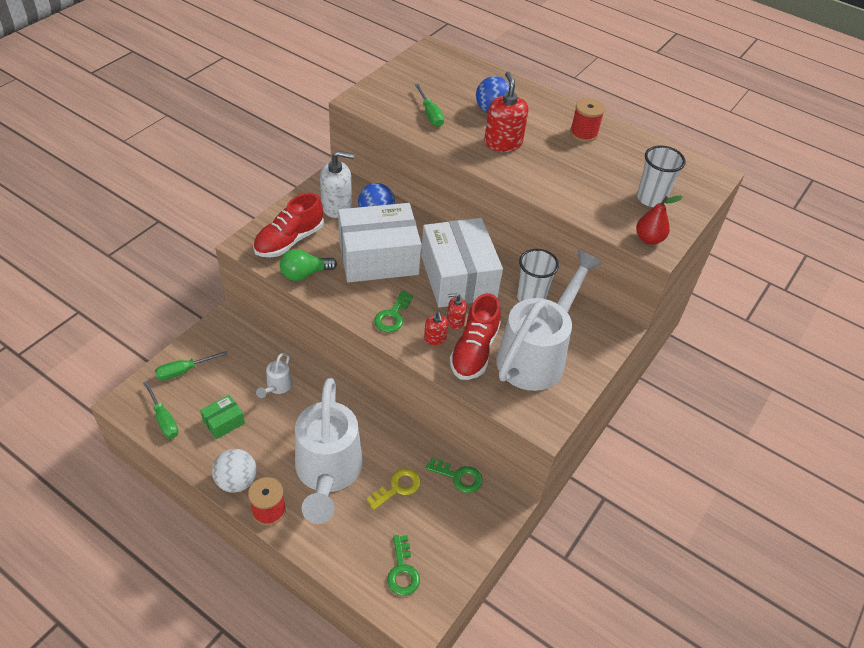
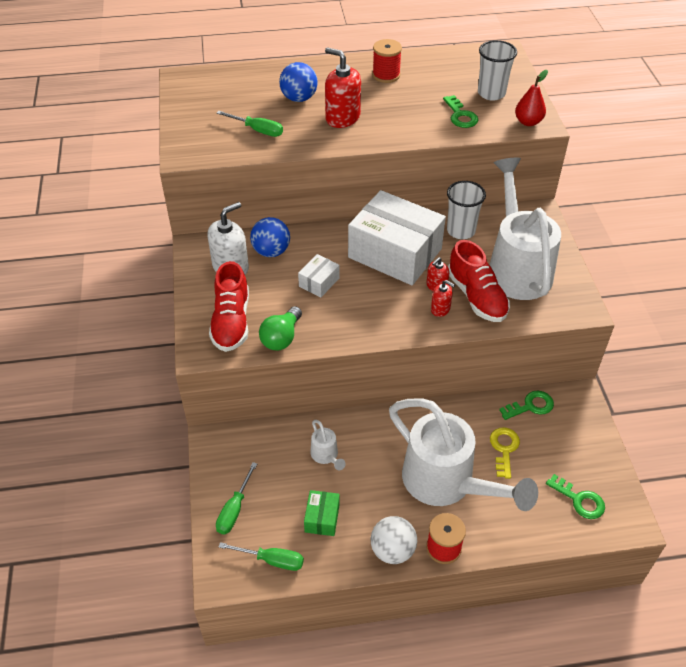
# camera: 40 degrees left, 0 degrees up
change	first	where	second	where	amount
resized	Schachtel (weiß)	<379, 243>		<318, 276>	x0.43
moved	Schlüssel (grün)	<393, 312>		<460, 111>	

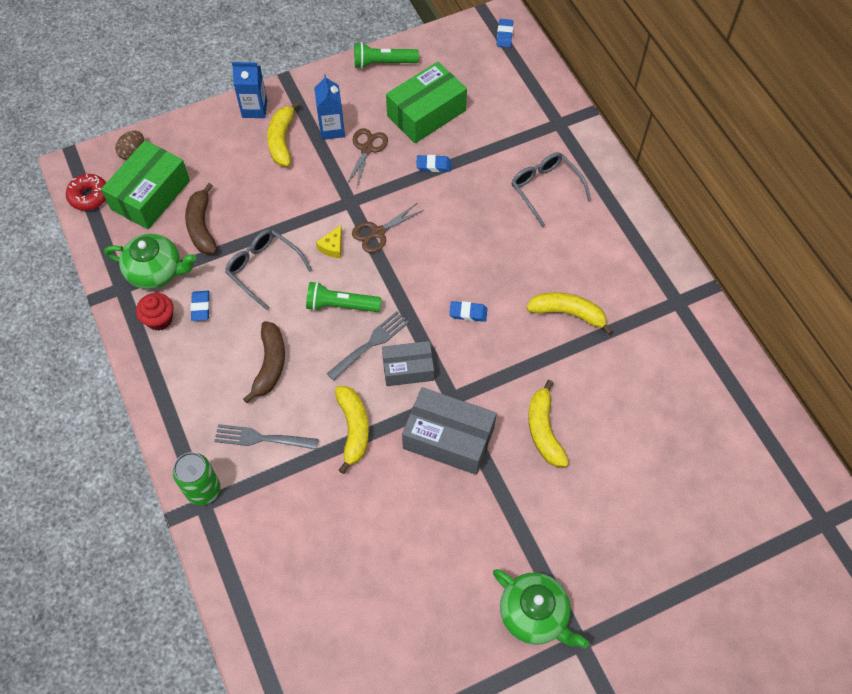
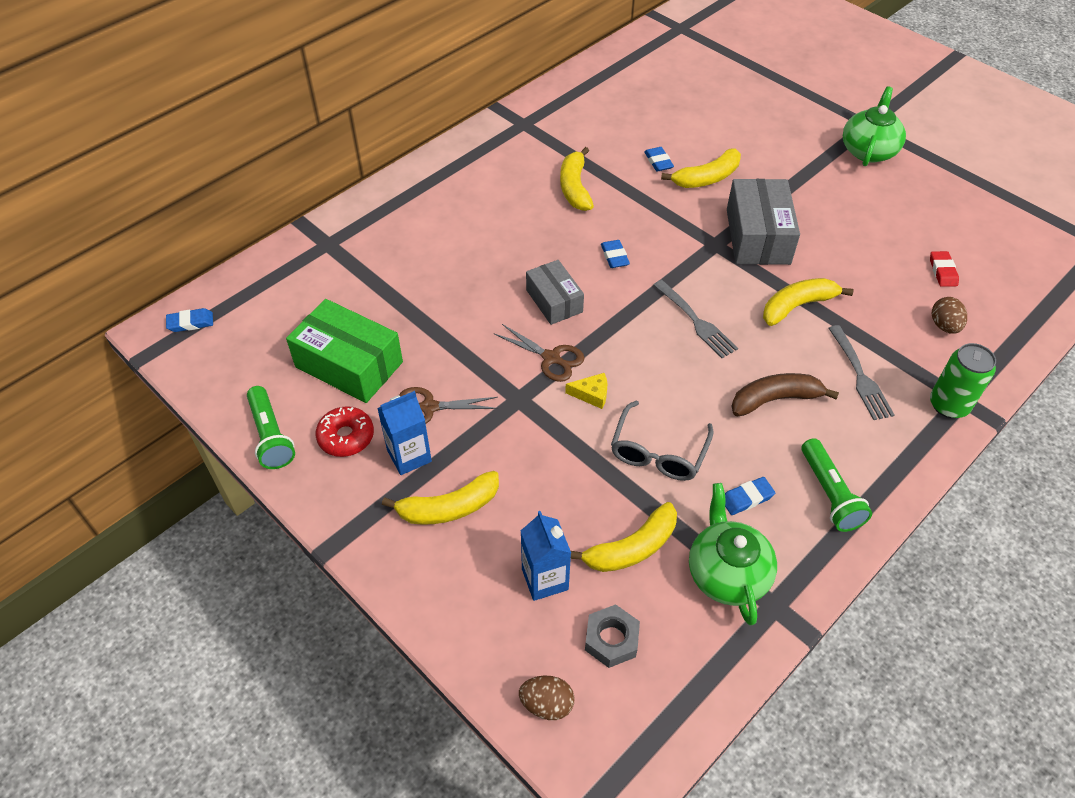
# camera: 110 degrees left, 10 degrees down
change	first	where	second	where	amount
moved	Getränkekarton (blau)	<249, 90>		<545, 556>	
replaced	Schachtel (grün)	<145, 185>	Sechskantmutter (grau)	<612, 636>	
removed	Brille (grau)	<551, 189>			
moved	Radiergummi (blau)	<433, 163>		<659, 159>	
moved	Donut (rot)	<86, 192>		<345, 431>	
recoloured	Banane (braun)	<201, 218>	Banane (gelb)	<624, 537>	
moved	Taschenlampe (grün)	<344, 297>		<836, 485>	
removed	Muffin (rot)	<155, 312>			
turned	Gabel (grau)	<368, 346>		<695, 319>	150 degrees counterclockwise
moved	Schachtel (grau)	<408, 363>		<555, 292>	
added			Radiergummi (rot)	<944, 269>	
added			Ei (braun)	<949, 315>	

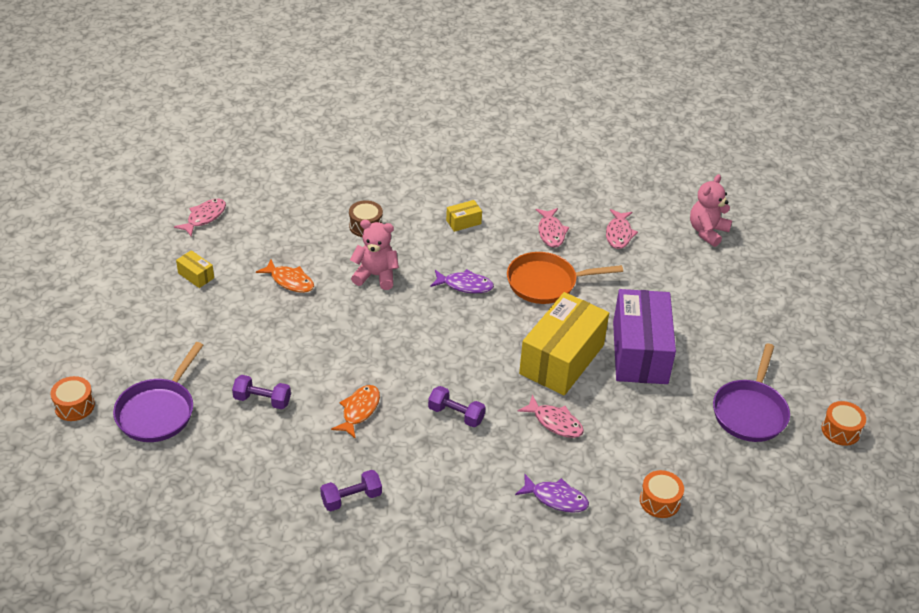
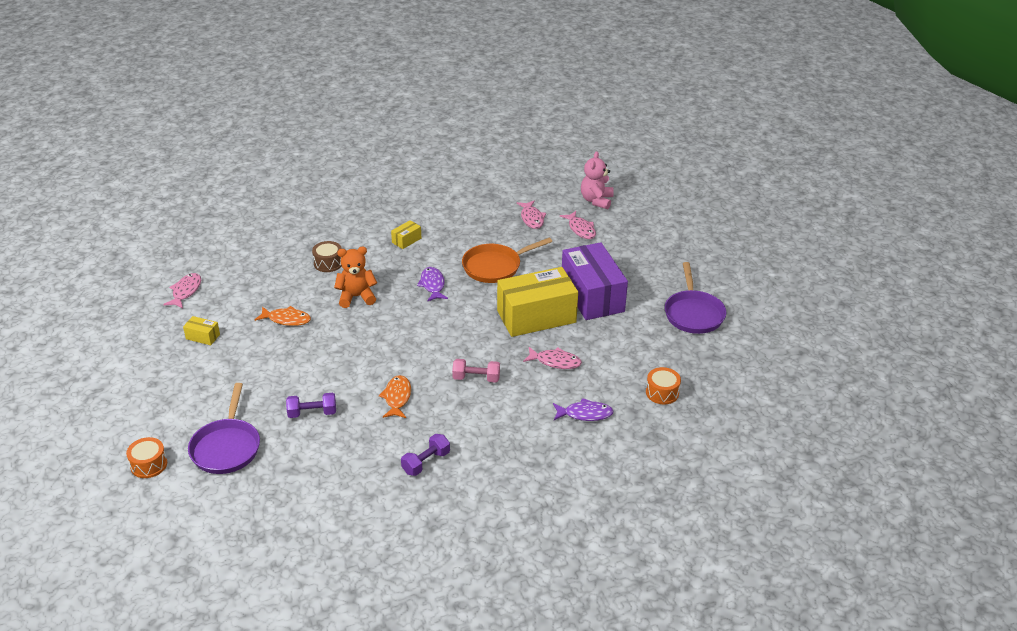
# camera: 20 degrees left, 5 degrees down
change	first	where	second	where	amount
moved	Fisch (rosa)	<552, 228>		<578, 225>	
recoloured	Teddybär (rosa)	<374, 255>	Teddybär (orange)	<355, 277>	
turned	Fisch (lila)	<462, 281>		<432, 284>	90 degrees counterclockwise
turned	Schachtel (gelb)	<564, 344>		<537, 302>	60 degrees clockwise
recoloured	Hantel (lila)	<457, 406>	Hantel (rosa)	<476, 371>	
removed	Trommel (orange)	<844, 423>			

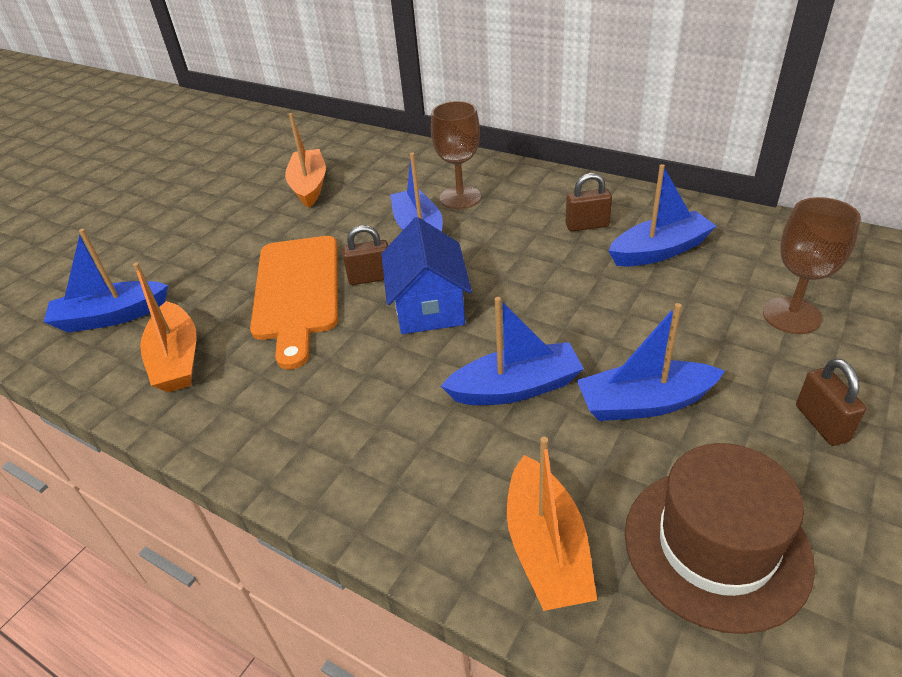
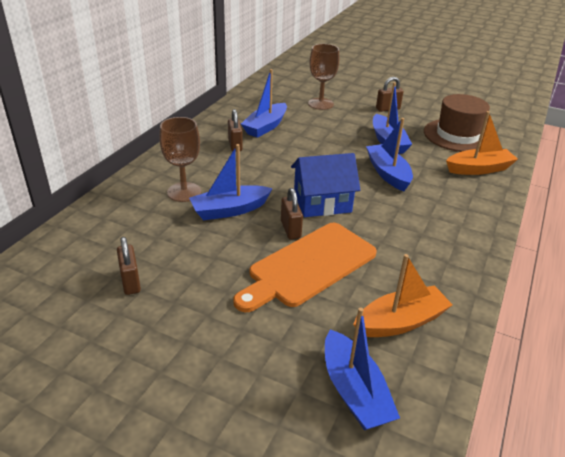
# camera: 100 degrees left, 5 degrees down
change	first	where	second	where	amount
replaced	Boot (orange)	<305, 160>	Vorhängeschloss (braun)	<129, 266>	
turned	Boot (blau)	<662, 215>		<264, 103>	120 degrees counterclockwise
turned	Schneidebrett (orange)	<294, 302>		<305, 267>	150 degrees clockwise

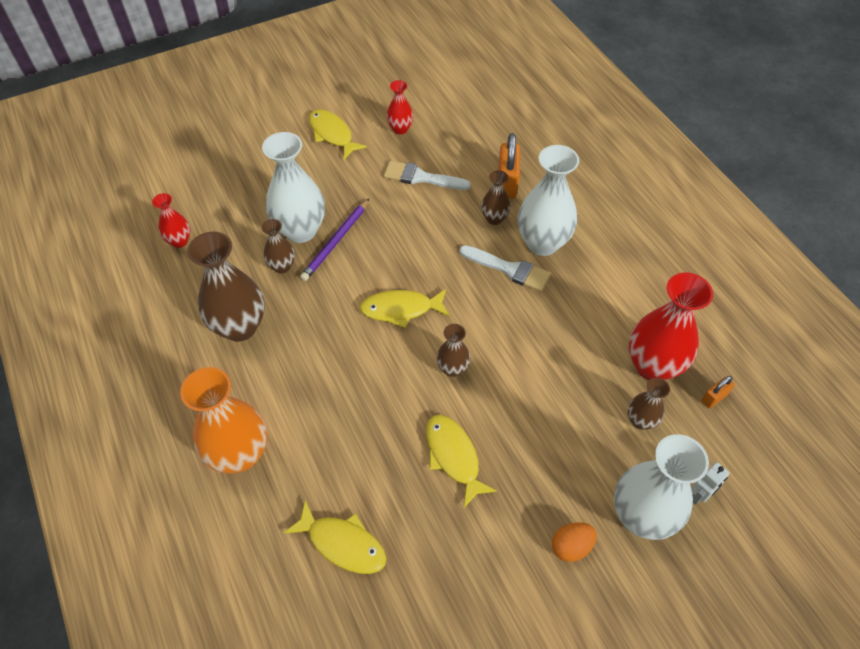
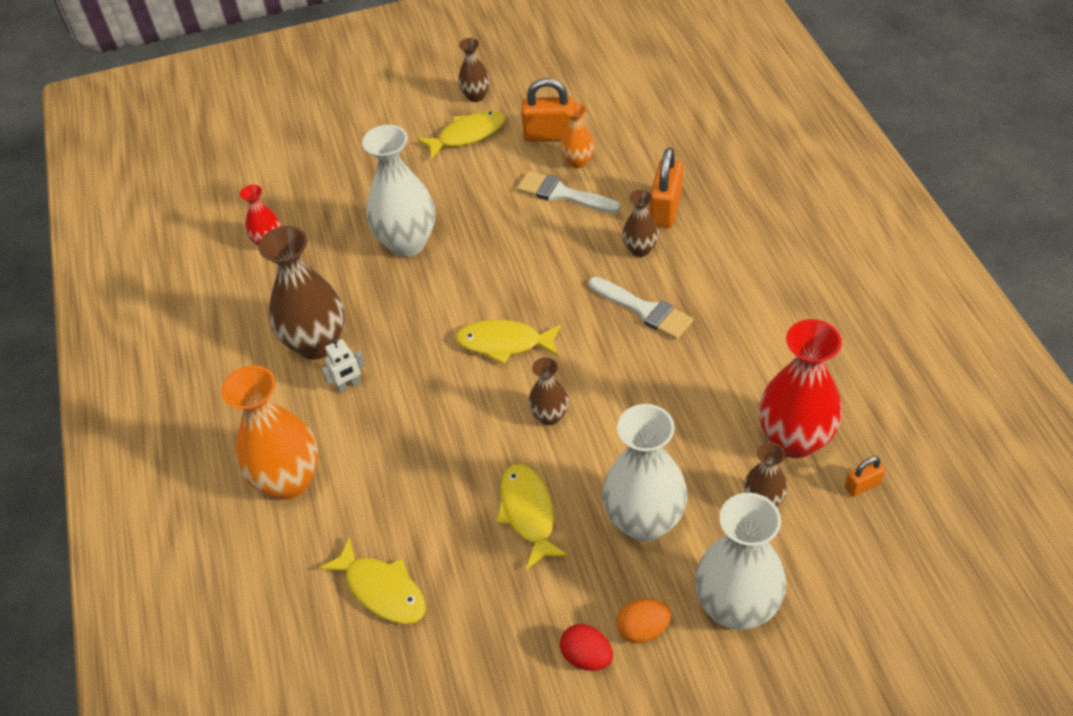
# camera: 15 degrees right, 5 degrees down
change	first	where	second	where	amount
replaced	Vase (rot)	<399, 107>	Vorhängeschloss (orange)	<548, 110>	
turned	Fisch (gelb)	<338, 134>		<461, 135>	90 degrees clockwise
moved	Vase (weiß)	<548, 200>		<645, 472>	
removed	Bleistift (lila)	<334, 240>			
moved	Vase (braun)	<278, 246>		<474, 70>	
moved	Roboter (weiß)	<710, 483>		<343, 366>	
added			Vase (orange)	<577, 135>	
added			Ei (rot)	<586, 647>	

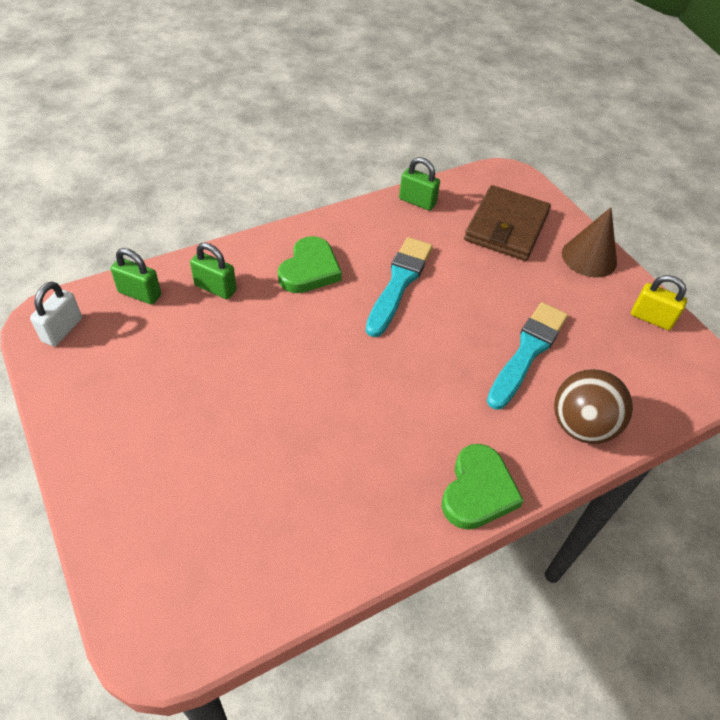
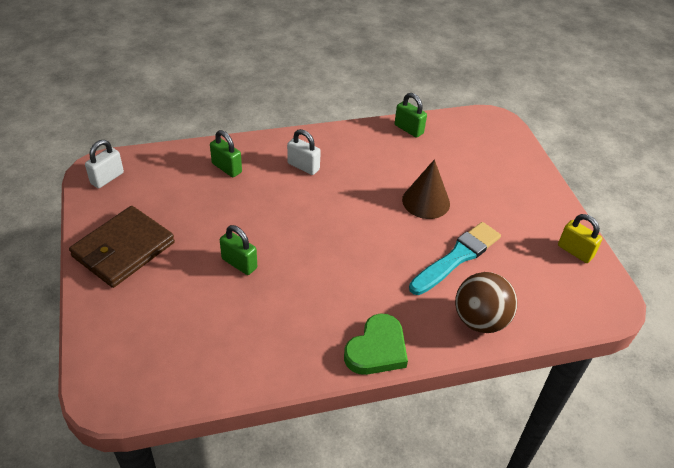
# camera: 15 degrees right, 5 degrees down
change	first	where	second	where	amount
moved	Geldbörse (braun)	<507, 223>		<122, 247>	
moved	Kegel (braun)	<589, 242>		<426, 189>	
replaced	Herz (grün)	<310, 264>	Vorhängeschloss (weiß)	<304, 152>	
removed	Pinsel (türkis)	<399, 287>			
moved	Vorhängeschloss (grün)	<136, 276>		<238, 250>	

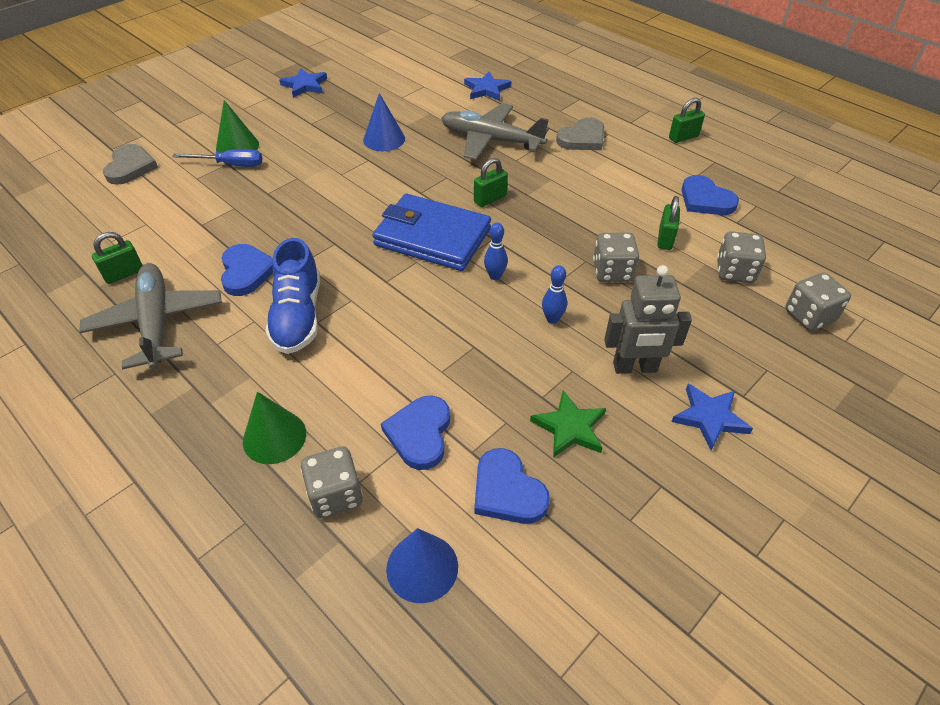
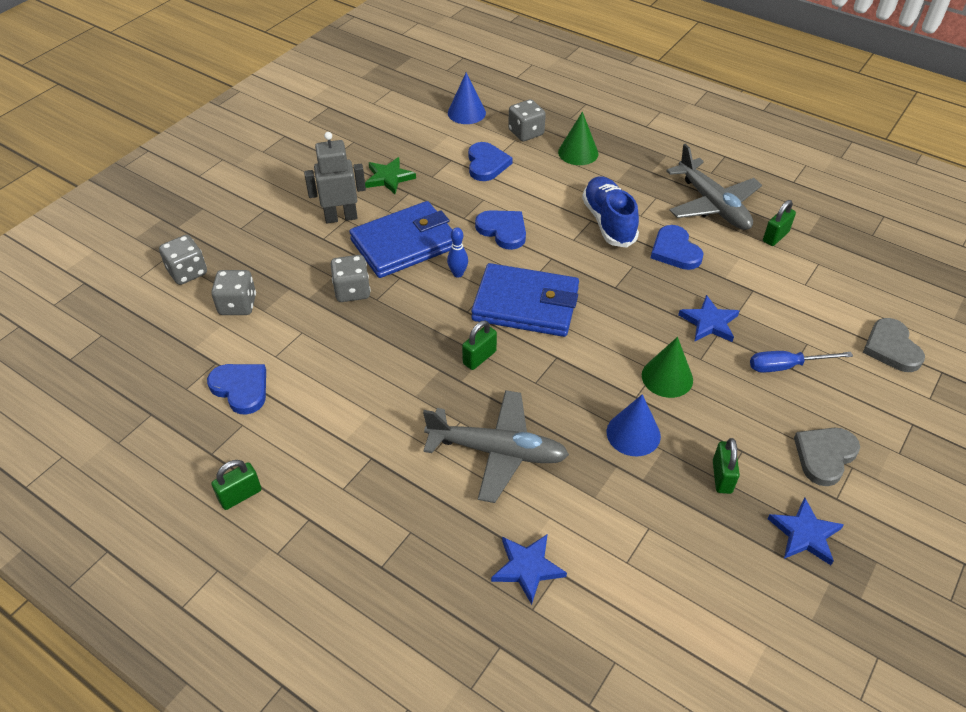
# camera: 170 degrees right, 0 degrees up
change	first	where	second	where	amount
moved	Kegel (grün)	<237, 126>		<667, 367>	
moved	Herz (grau)	<580, 133>		<827, 456>	
moved	Vorhängeschloss (grün)	<668, 223>		<726, 466>	
replaced	Bowlingkegel (blau)	<554, 294>	Geldbörse (blau)	<400, 239>	
moved	Stern (blau)	<712, 417>		<708, 318>	
moved	Herz (blau)	<512, 486>		<500, 230>	

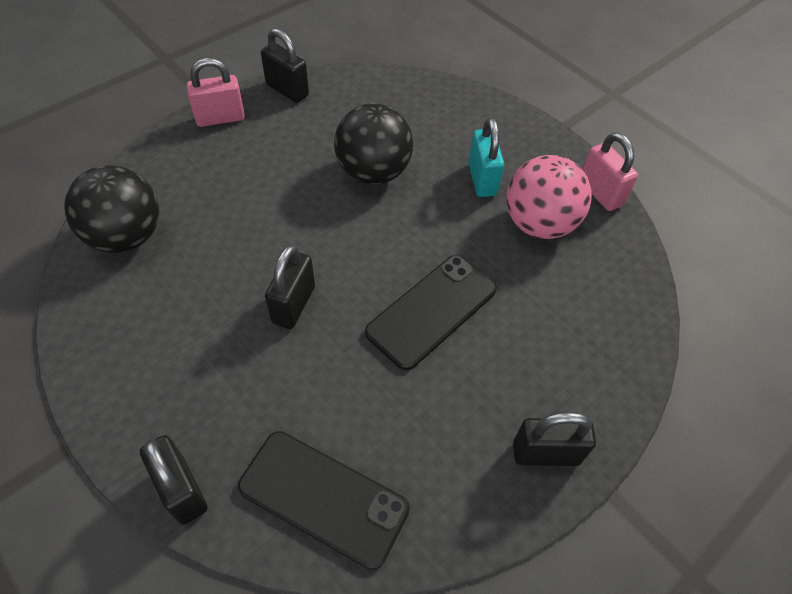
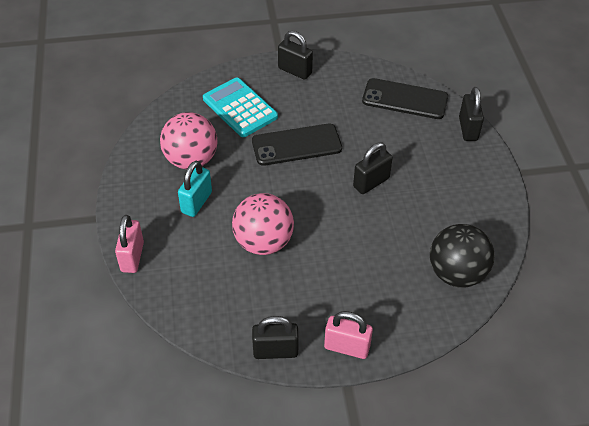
# camera: 145 degrees left, 5 degrees down
change	first	where	second	where	amount
turned	Vorhängeschloss (schwarz)	<285, 65>		<275, 337>	75 degrees counterclockwise
recoloured	Ball (schwarz)	<373, 144>	Ball (rosa)	<263, 224>	
moved	Vorhängeschloss (rosa)	<610, 171>		<129, 244>	
turned	Handy (schwarz)	<324, 500>		<405, 98>	45 degrees counterclockwise
added			Taschenrechner (türkis)	<240, 107>	

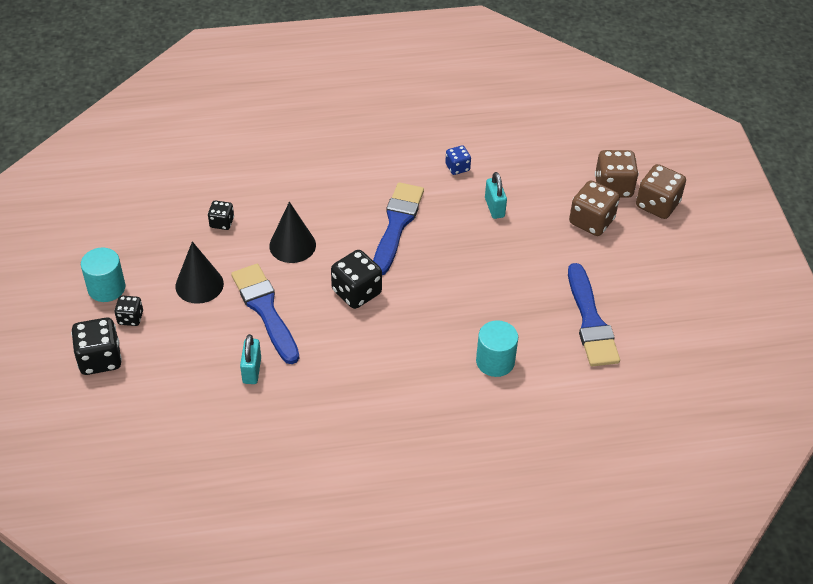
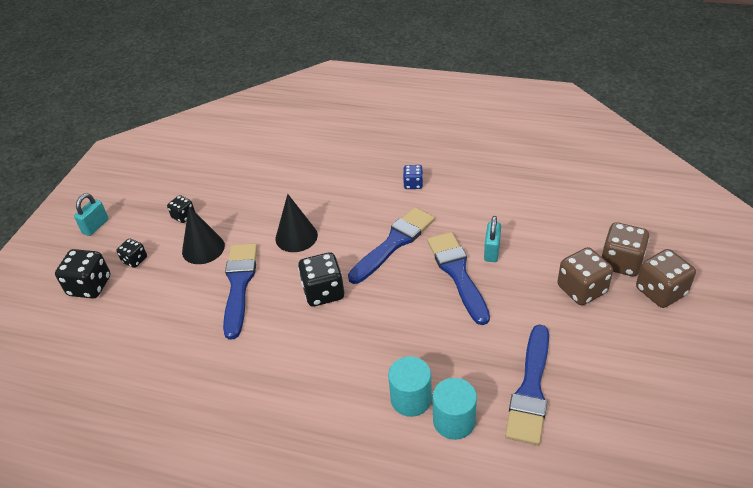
# camera: 30 degrees right, 5 degrees down
change	first	where	second	where	amount
moved	Spielwürfel (blau)	<458, 160>		<413, 177>	
moved	Spielwürfel (schwarz)	<221, 215>		<181, 209>	
moved	Vollzylinder (türkis)	<103, 275>		<455, 409>	
moved	Vorhängeschloss (türkis)	<250, 359>		<91, 214>	
added			Pinsel (blau)	<458, 278>	

